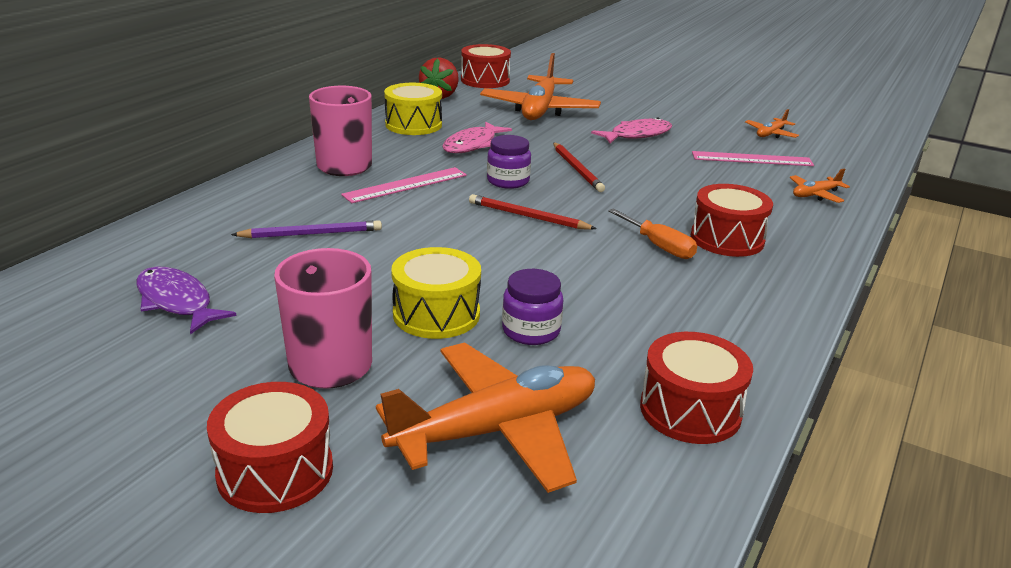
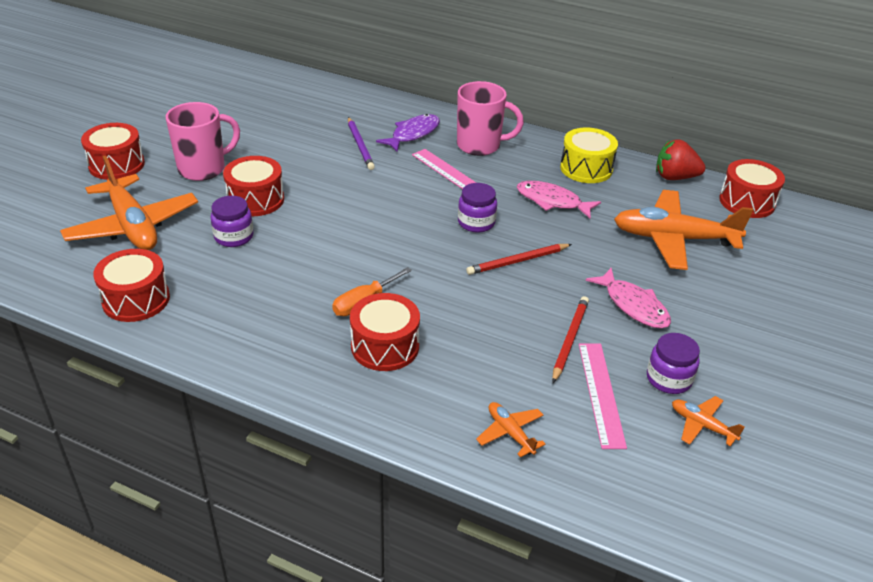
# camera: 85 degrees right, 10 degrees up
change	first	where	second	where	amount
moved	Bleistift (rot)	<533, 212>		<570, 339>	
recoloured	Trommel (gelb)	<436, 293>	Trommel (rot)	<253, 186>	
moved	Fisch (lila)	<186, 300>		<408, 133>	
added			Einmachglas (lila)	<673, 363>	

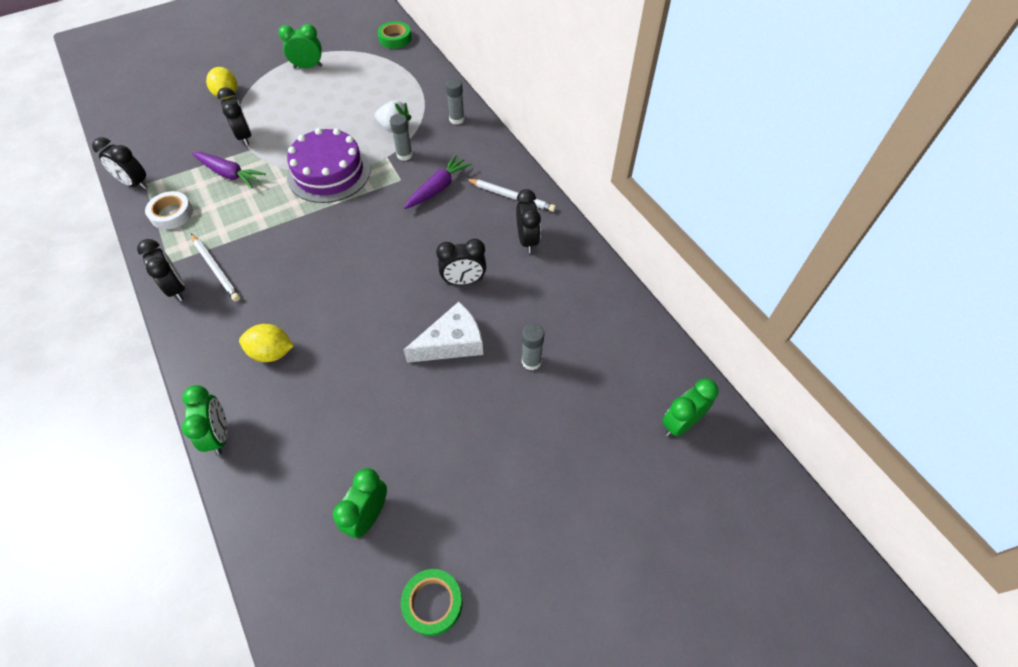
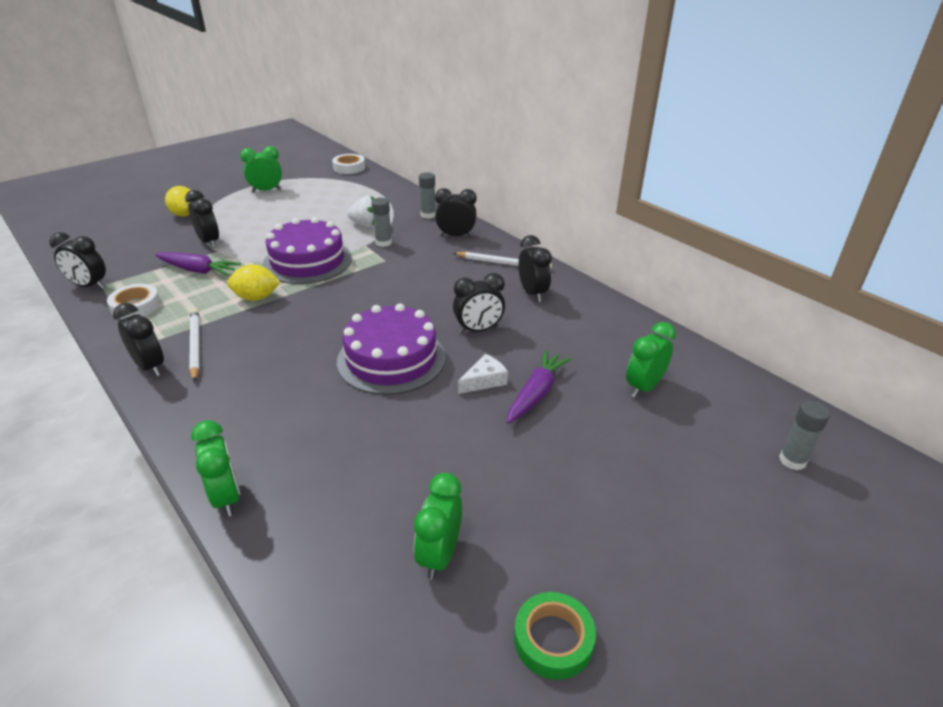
# camera: 10 degrees left, 20 degrees down
change	first	where	second	where	amount
recoloured	Klebeband (grün)	<394, 35>	Klebeband (weiß)	<348, 164>	
moved	Karotte (lila)	<438, 182>		<539, 387>	
turned	Bleistift (weiß)	<215, 268>		<194, 345>	150 degrees counterclockwise
resized	Käse (weiß)	<443, 332>		<483, 374>	x0.60
moved	Zitrone (gelb)	<266, 343>		<253, 282>	
moved	Klebestift (grau)	<533, 347>		<804, 435>	
moved	Wecker (grün)	<690, 408>		<651, 360>	
added			Wecker (schwarz)	<456, 212>	
added			Kuchen (lila)	<391, 349>	

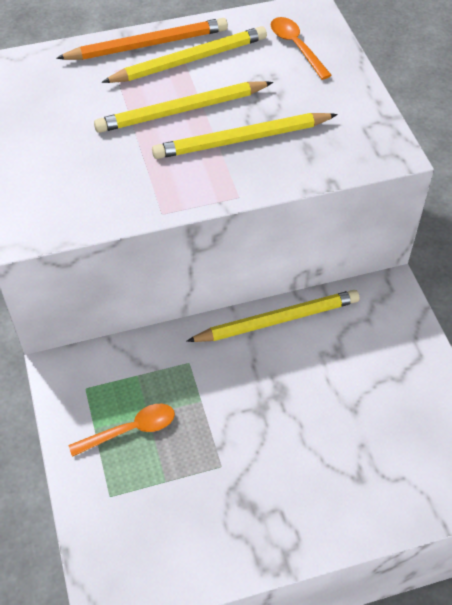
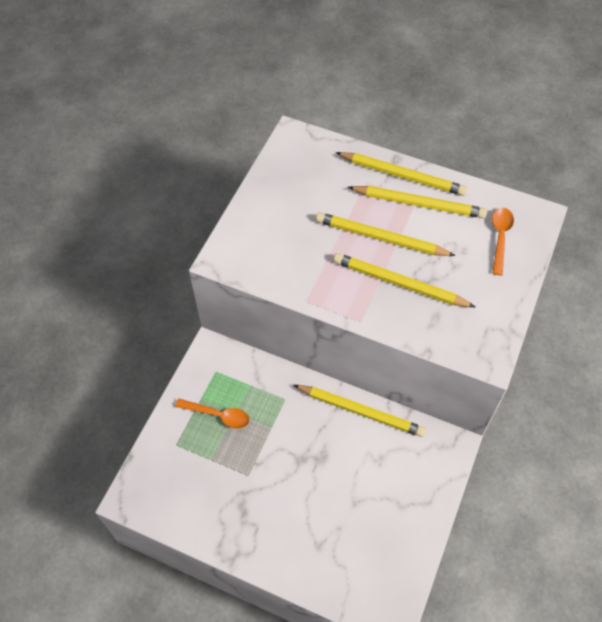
# camera: 40 degrees right, 5 degrees up
change	first	where	second	where	amount
recoloured	Bleistift (orange)	<142, 39>	Bleistift (gelb)	<401, 174>	

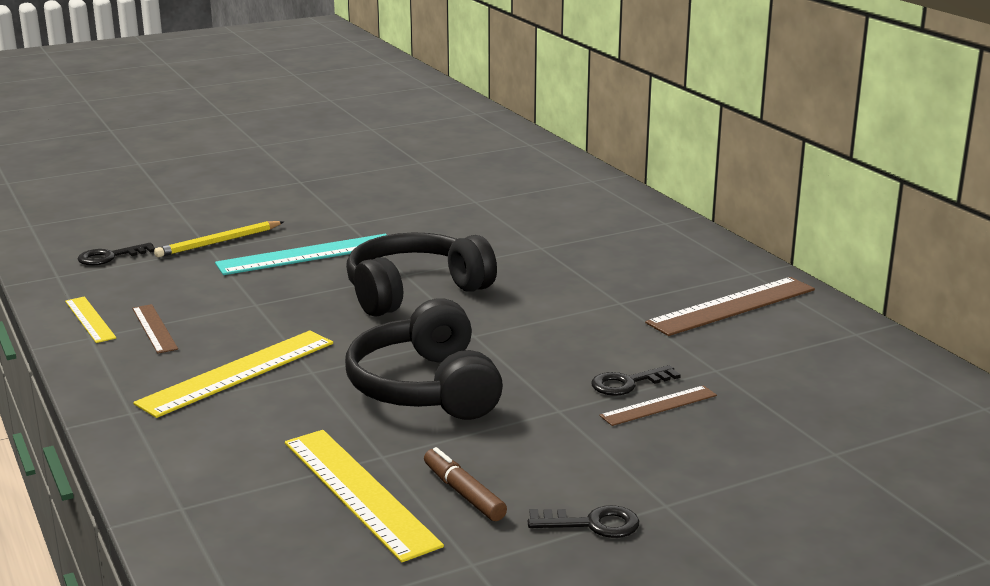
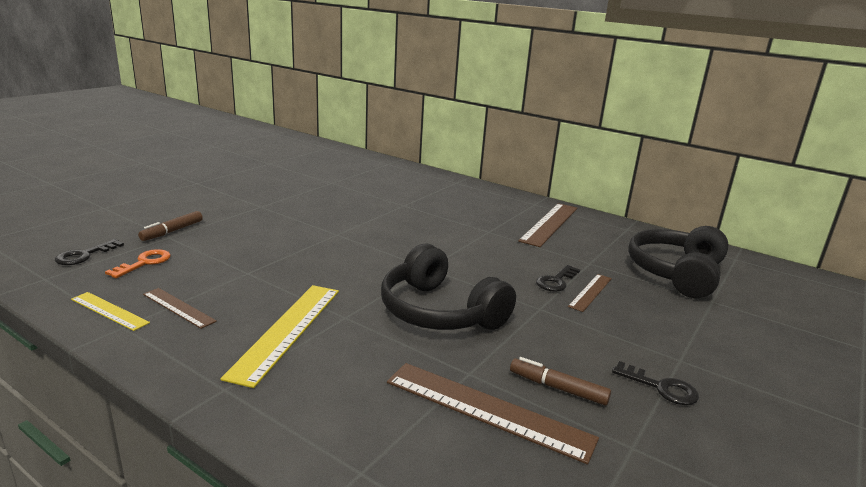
# camera: 30 degrees left, 0 degrees up
change	first	where	second	where	amount
replaced	Bleistift (gelb)	<219, 239>	Filzstift (braun)	<170, 226>	
moved	Kopfhörer (schwarz)	<421, 274>		<678, 262>	
removed	Lineal (türkis)	<301, 254>			
recoloured	Lineal (gelb)	<364, 496>	Lineal (braun)	<493, 414>	
turned	Schlüssel (schwarz)	<583, 521>		<655, 383>	60 degrees clockwise
added			Schlüssel (orange)	<138, 263>	

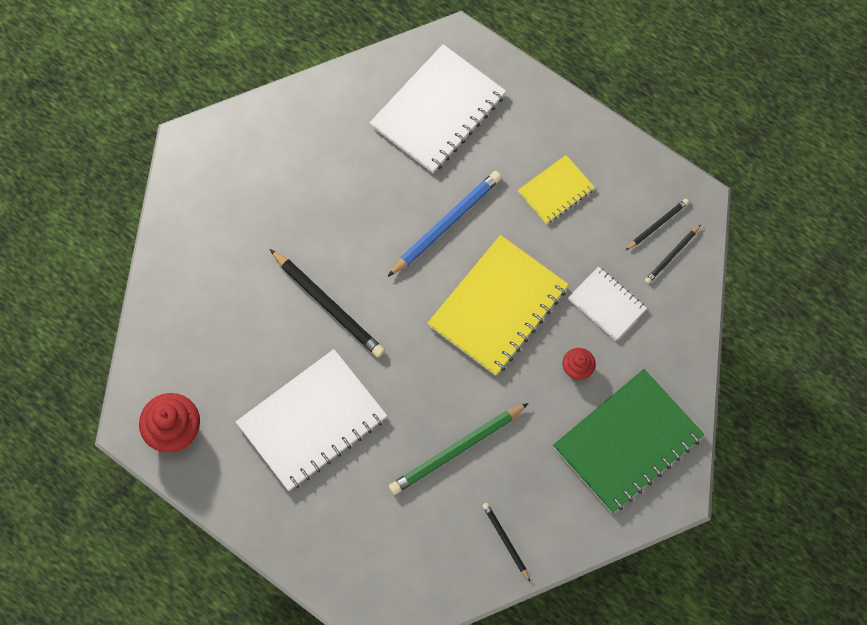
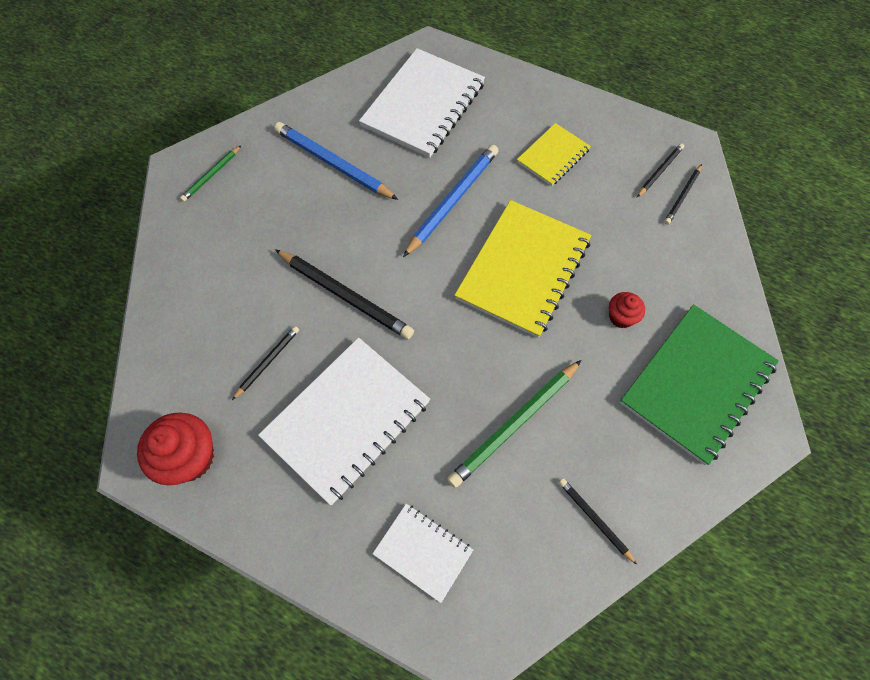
# camera: 10 degrees left, 5 degrees down
change	first	where	second	where	amount
moved	Notizbuch (weiß)	<607, 304>		<422, 553>	
added			Bleistift (blau)	<336, 161>	
added			Bleistift (grün)	<210, 174>	
added			Bleistift (schwarz)	<265, 363>	

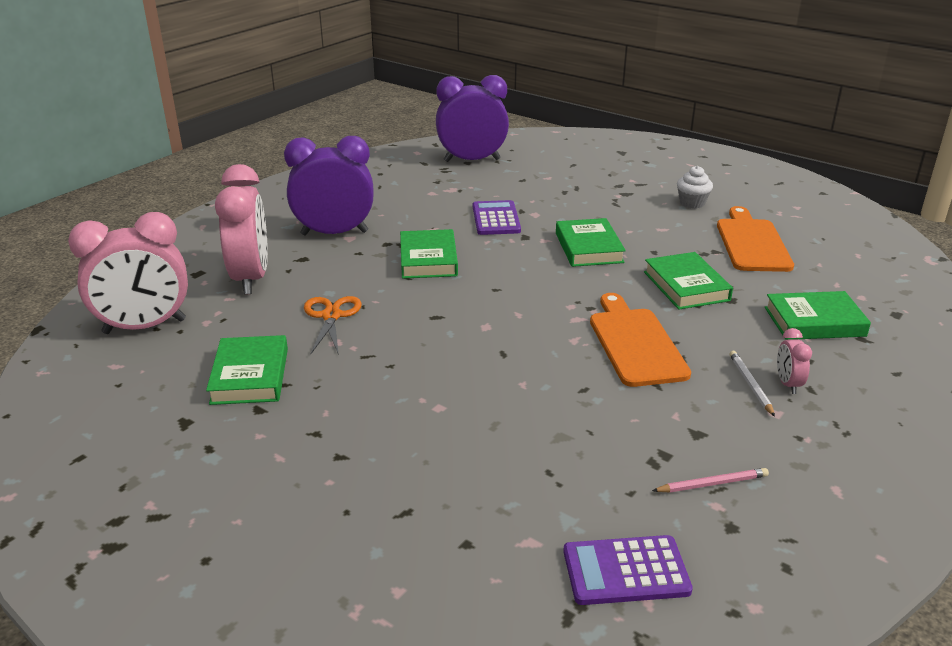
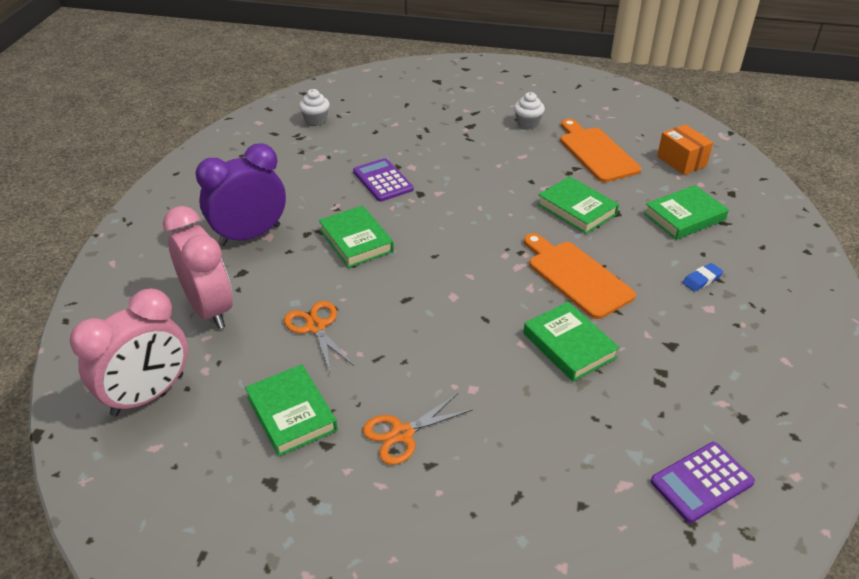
# camera: 25 degrees left, 10 degrees up
change	first	where	second	where	amount
replaced	Wecker (lila)	<472, 118>	Muffin (weiß)	<314, 107>	
moved	Buch (grün)	<591, 242>		<571, 342>	
replaced	Wecker (rosa)	<794, 361>	Radiergummi (blau)	<702, 277>	
removed	Bleistift (weiß)	<752, 384>			
removed	Bleistift (rosa)	<710, 480>			
added			Schachtel (orange)	<685, 149>	
added			Schere (orange)	<418, 429>	

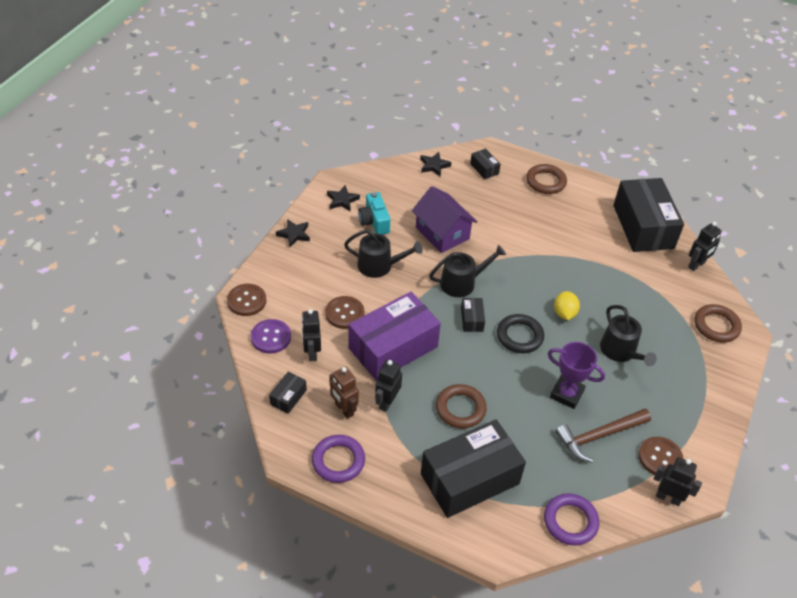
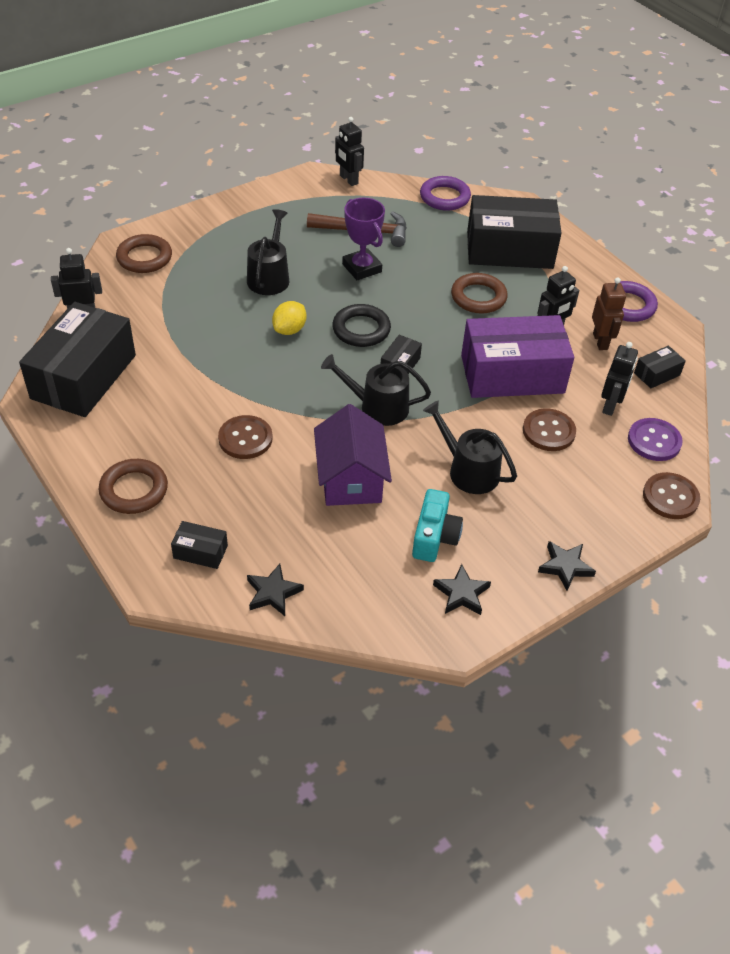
# camera: 150 degrees left, 0 degrees up
change	first	where	second	where	amount
turned	Schachtel (schwarz)	<485, 163>		<199, 545>	75 degrees counterclockwise
moved	Knopf (braun)	<660, 456>		<245, 437>	

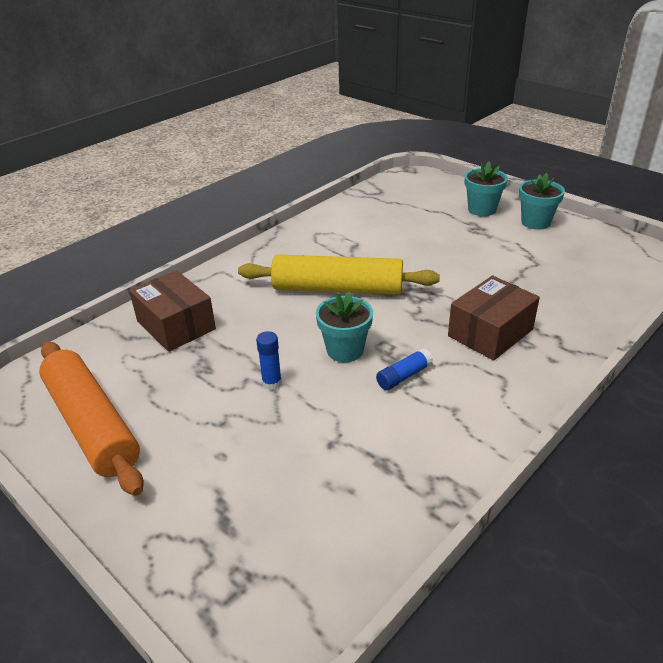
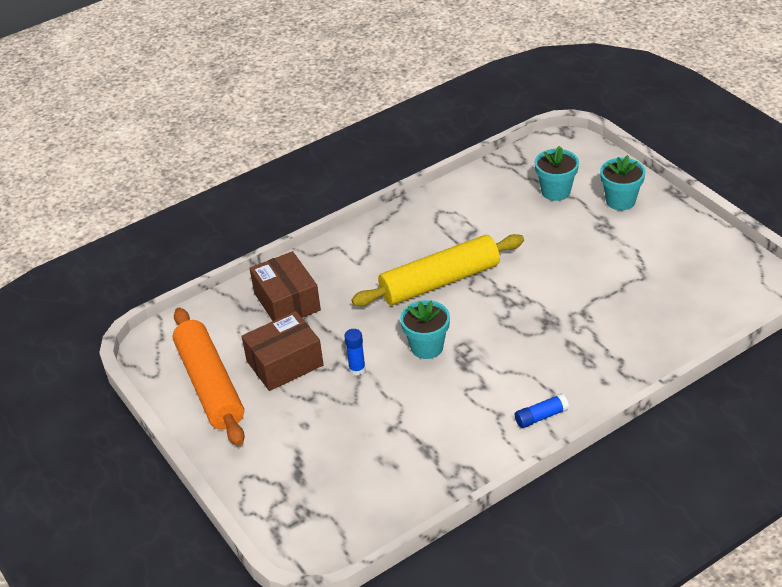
# camera: 15 degrees right, 5 degrees up
change	first	where	second	where	amount
moved	Blumentopf (türkis)	<542, 201>		<557, 173>	
turned	Nudelholz (gelb)	<339, 274>		<437, 270>	45 degrees counterclockwise
moved	Schachtel (braun)	<494, 318>		<283, 351>	
moved	Klebestift (blau)	<404, 369>		<542, 411>	

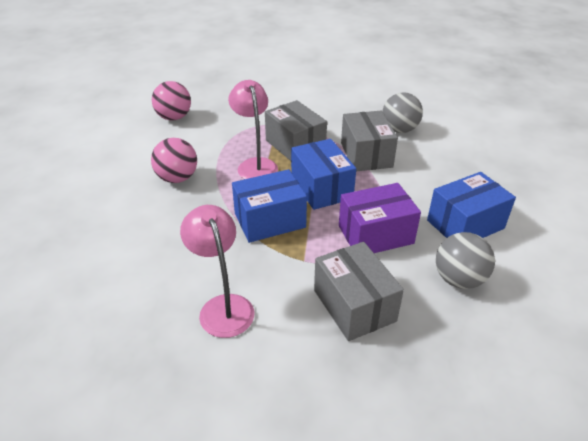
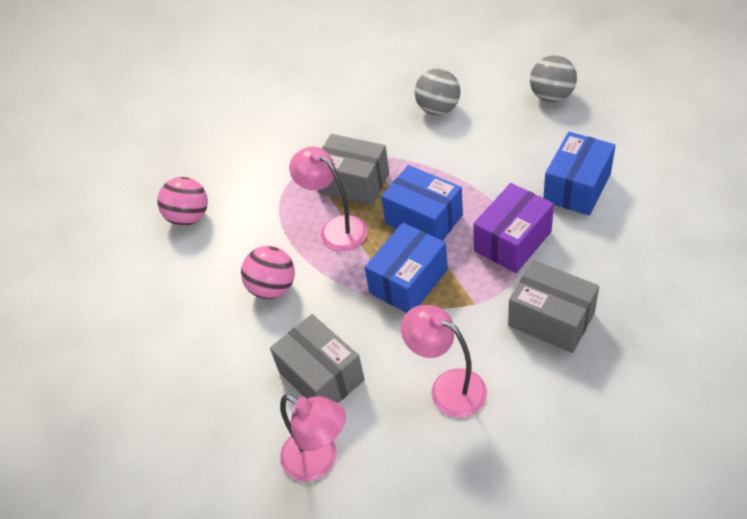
# camera: 25 degrees left, 10 degrees up
change	first	where	second	where	amount
moved	Schachtel (grau)	<369, 141>		<317, 358>	
moved	Ball (grau)	<465, 260>		<553, 79>	
added			Lampe (rosa)	<313, 438>	

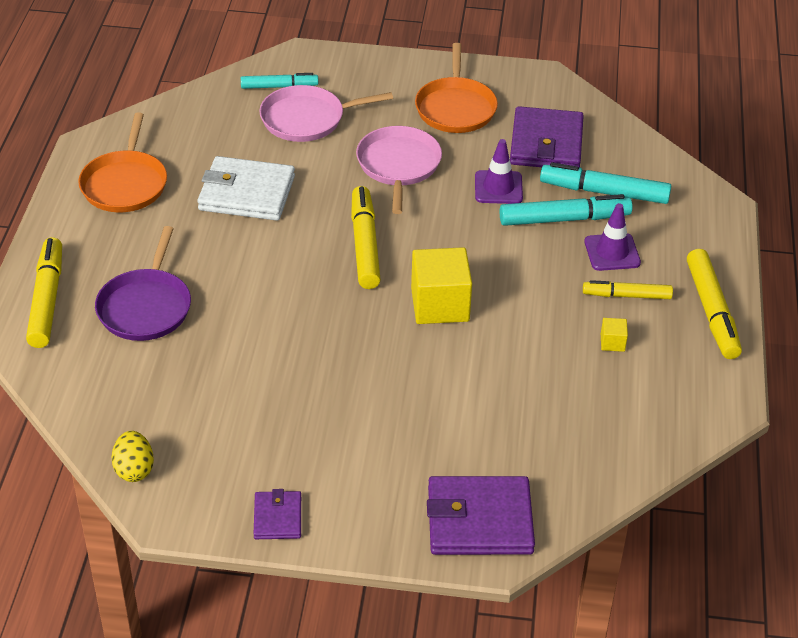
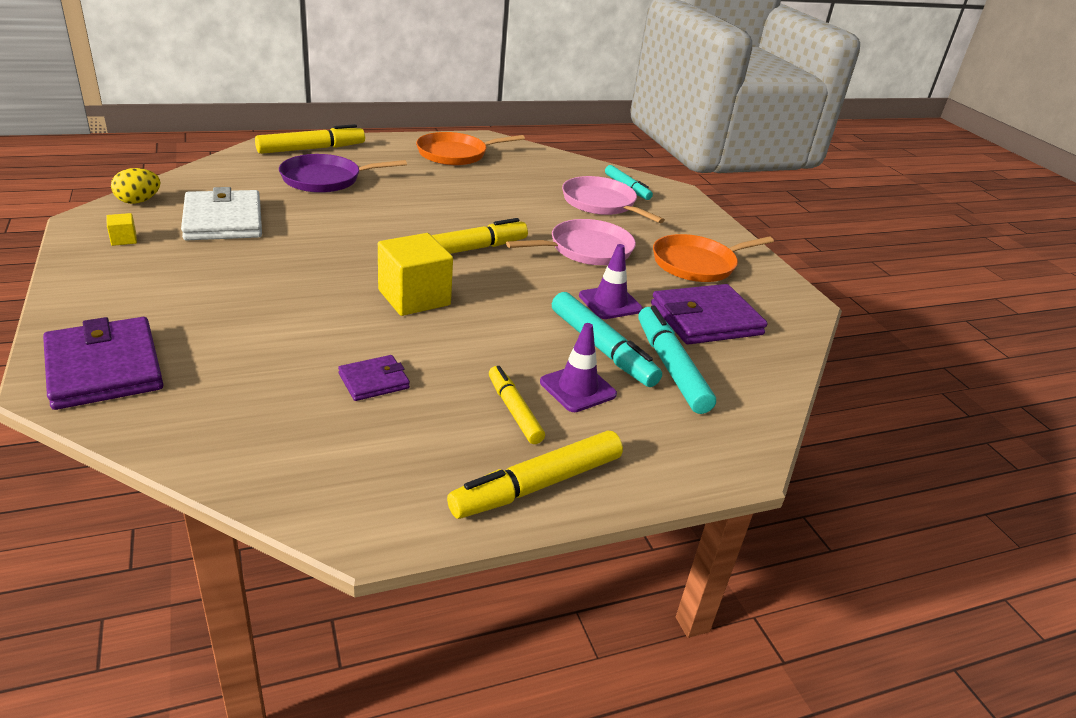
# camera: 60 degrees right, 10 degrees down
change	first	where	second	where	amount
moved	Geldbörse (weiß)	<246, 188>		<221, 213>	
moved	Kubus (gelb)	<614, 335>		<122, 229>	
moved	Geldbörse (lila)	<277, 514>		<374, 378>	

